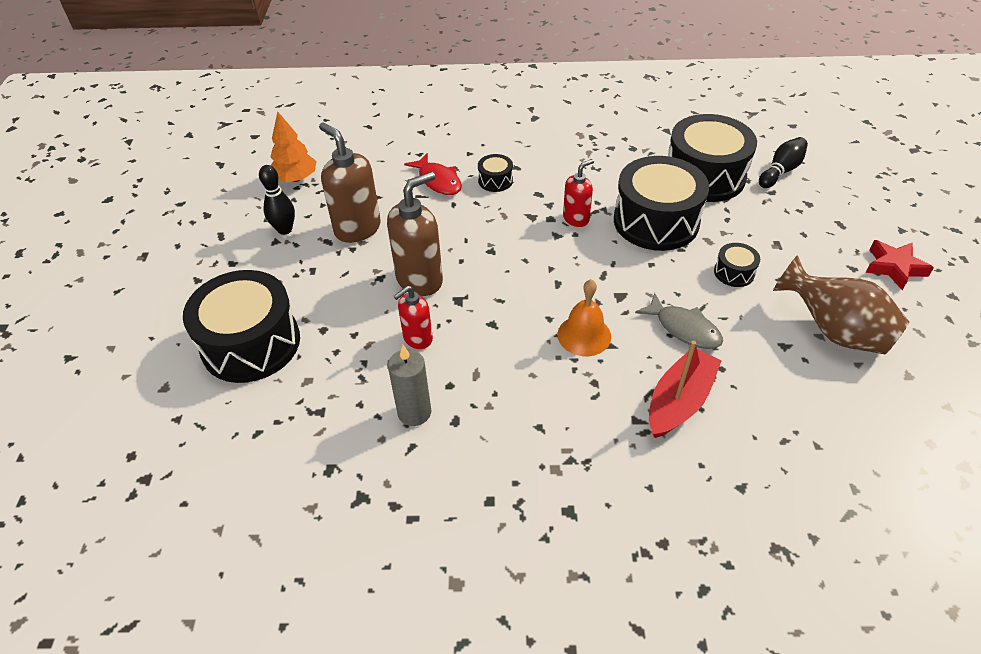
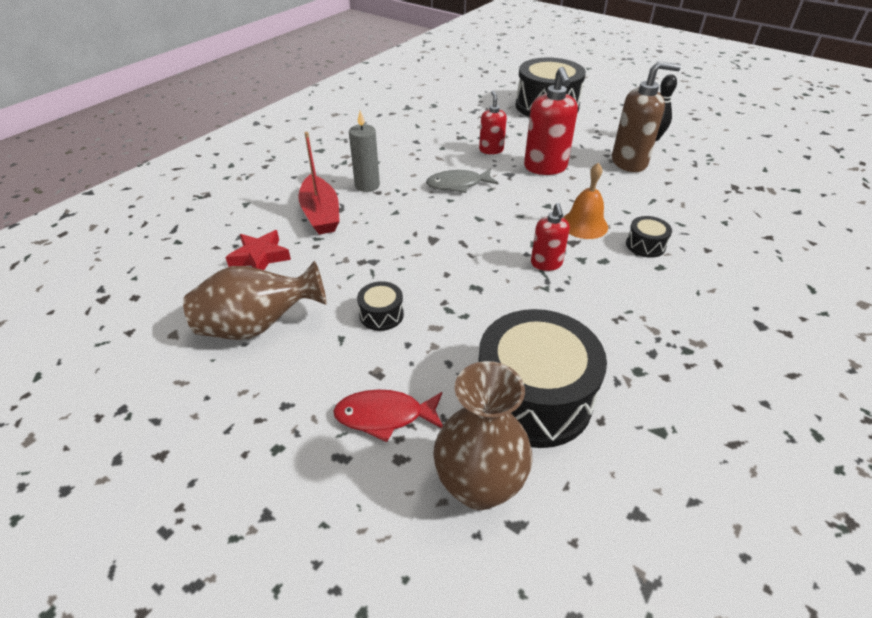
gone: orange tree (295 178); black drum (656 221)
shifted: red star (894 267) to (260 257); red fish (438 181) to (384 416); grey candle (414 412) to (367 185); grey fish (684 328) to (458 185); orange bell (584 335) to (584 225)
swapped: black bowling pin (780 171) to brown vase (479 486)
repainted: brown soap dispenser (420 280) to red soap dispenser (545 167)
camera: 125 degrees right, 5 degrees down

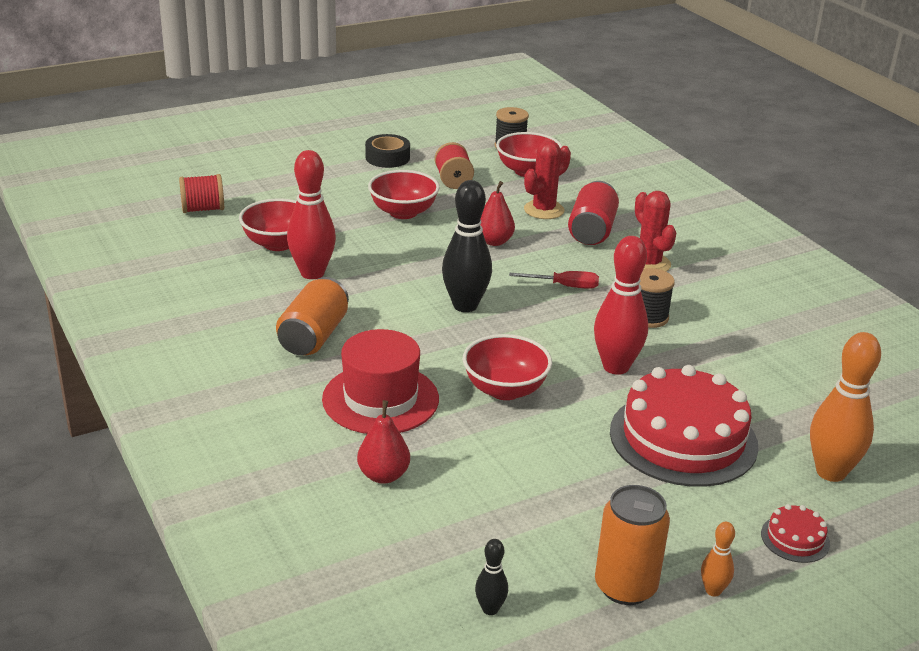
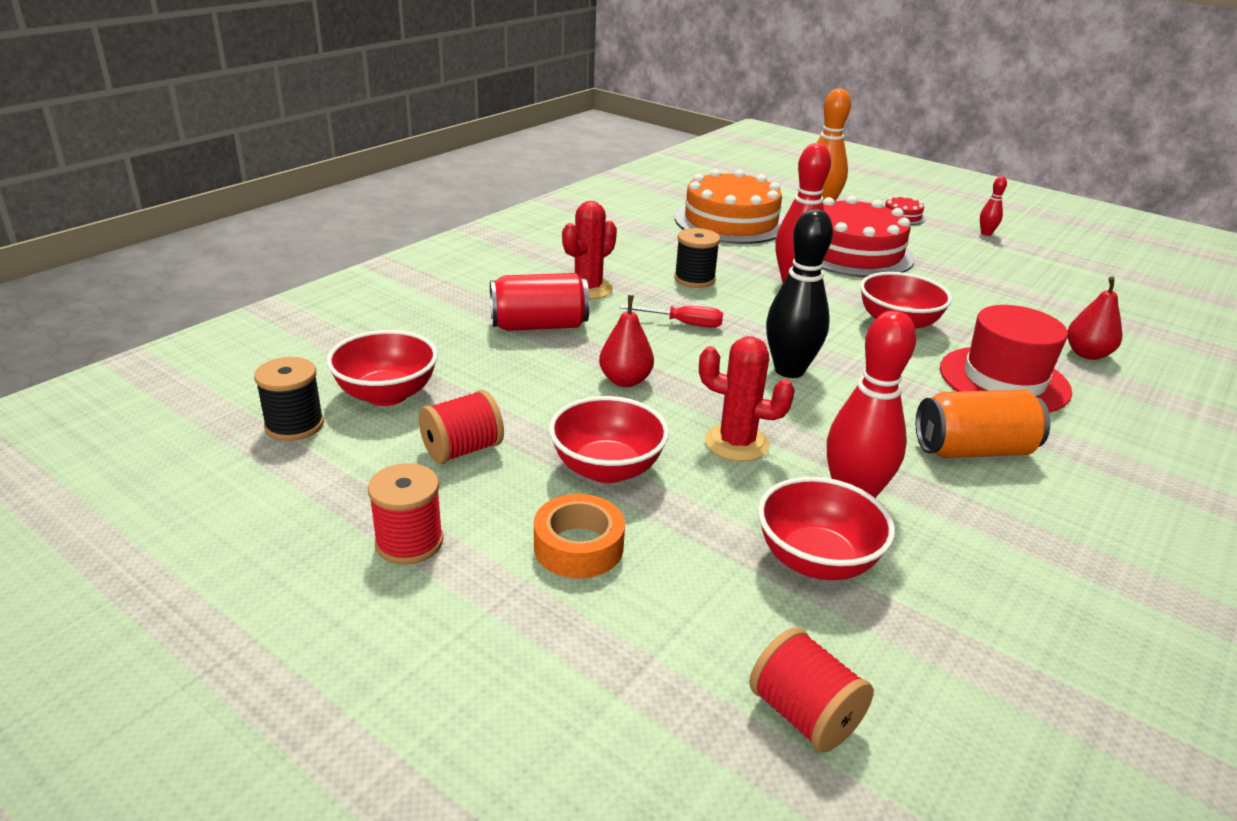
gone: black bowling pin (490 609); orange can (625 586)
new: orange tape (578 547); orange cake (730 221)
shifted: red cactus (544 210) to (736 443)
swapped: black tape (387 158) to red spool (409 542)
repainted: orange bowling pin (713 590) to red bowling pin (986 233)
rotated: red screwdriver (564 286) = (683 324) 120 degrees clockwise
camera: 115 degrees left, 0 degrees up

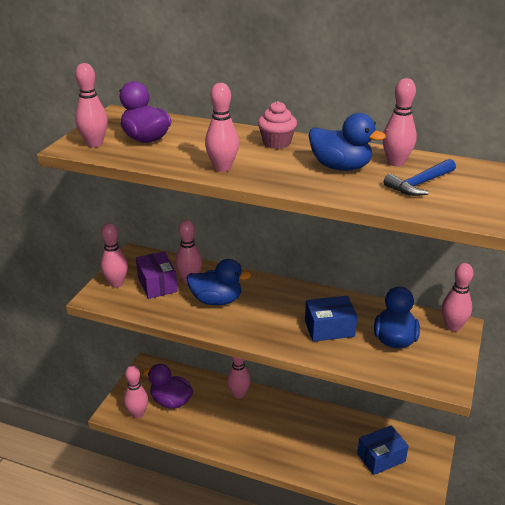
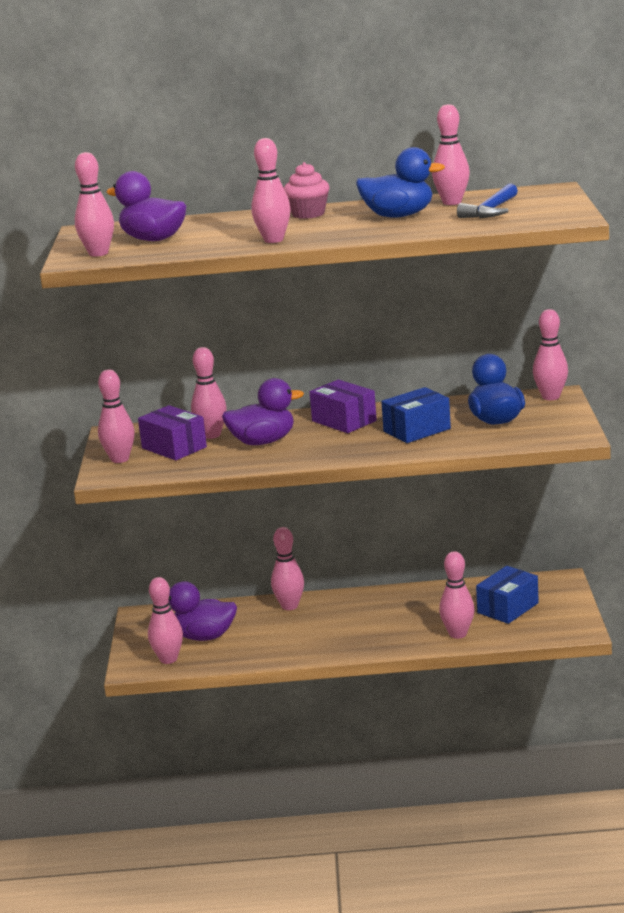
new: purple box (344 421); pink bowling pin (458 634)
repainted: blue duck (216 300) to purple duck (263 442)
camera: 20 degrees left, 10 degrees down

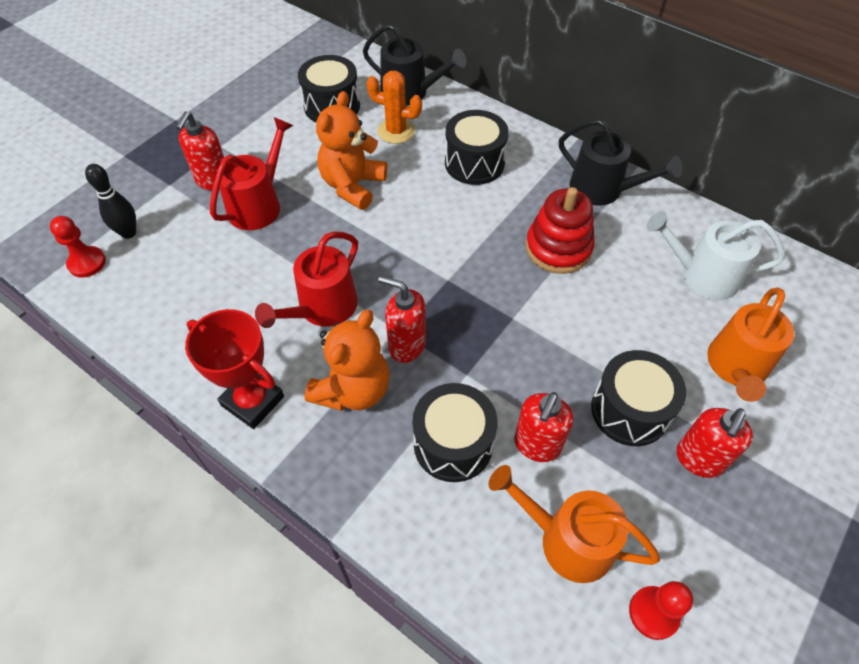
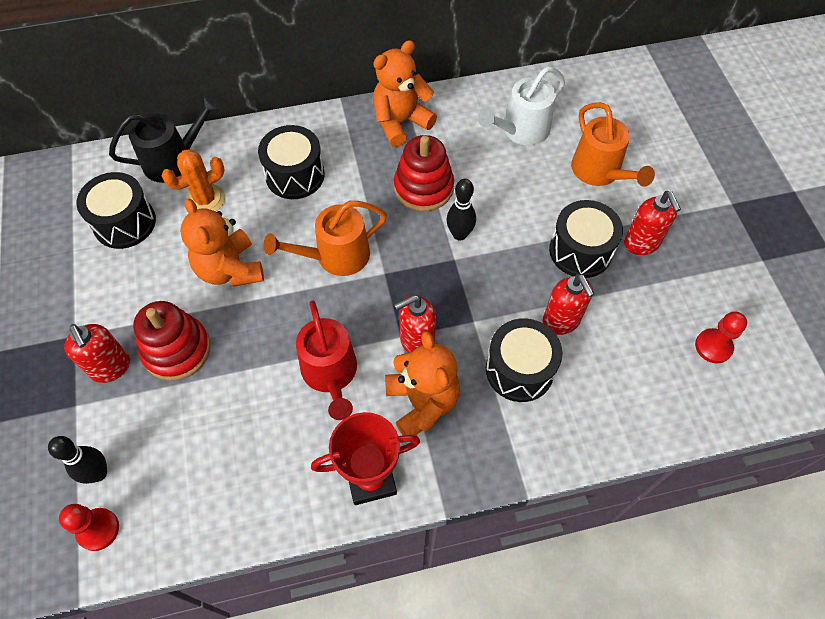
new: black bowling pin (459 234)
shifted: orange watering can (567 540) to (336 256)
swapped: red watering can (258 205) to red stacking toy (177 350); black watering can (602 189) to orange teddy bear (400 122)
camera: 50 degrees left, 5 degrees up

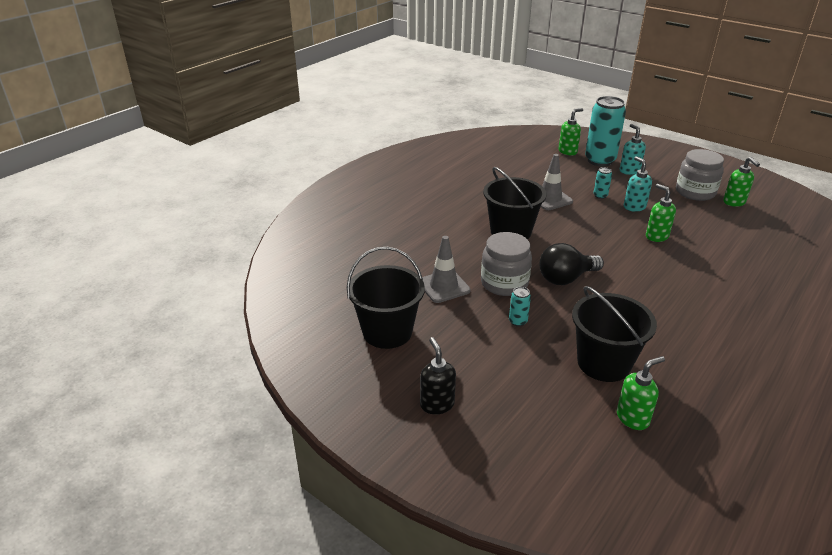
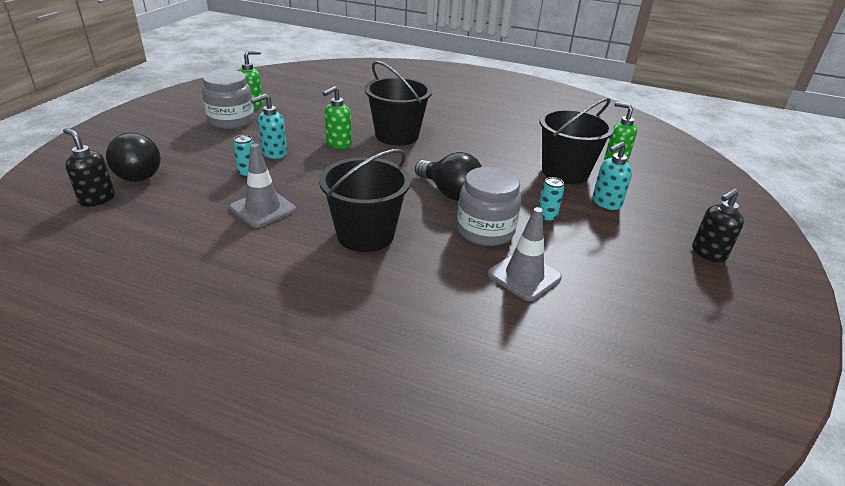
shifted: black bucket (387 332) to (397 135); turquoise soap dispenser (629 171) to (606 203)
swapped: turquoise can (600 160) to black light bulb (136 174)
repainted: green soap dispenser (568 151) to black soap dispenser (97 199)
camera: 110 degrees left, 0 degrees up

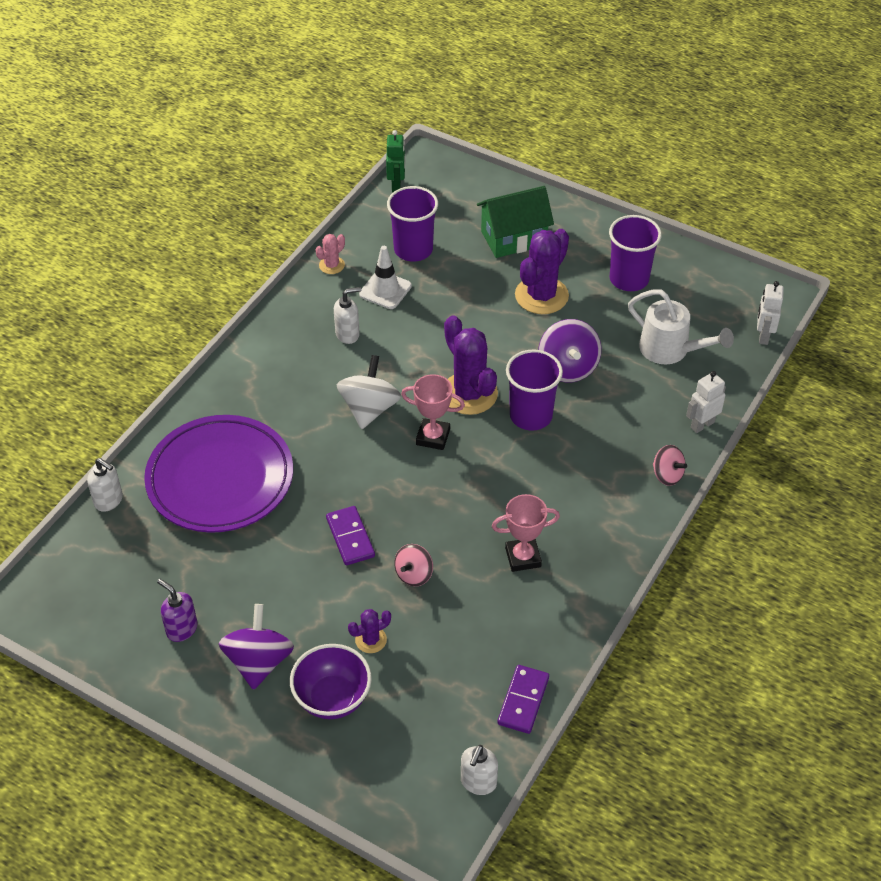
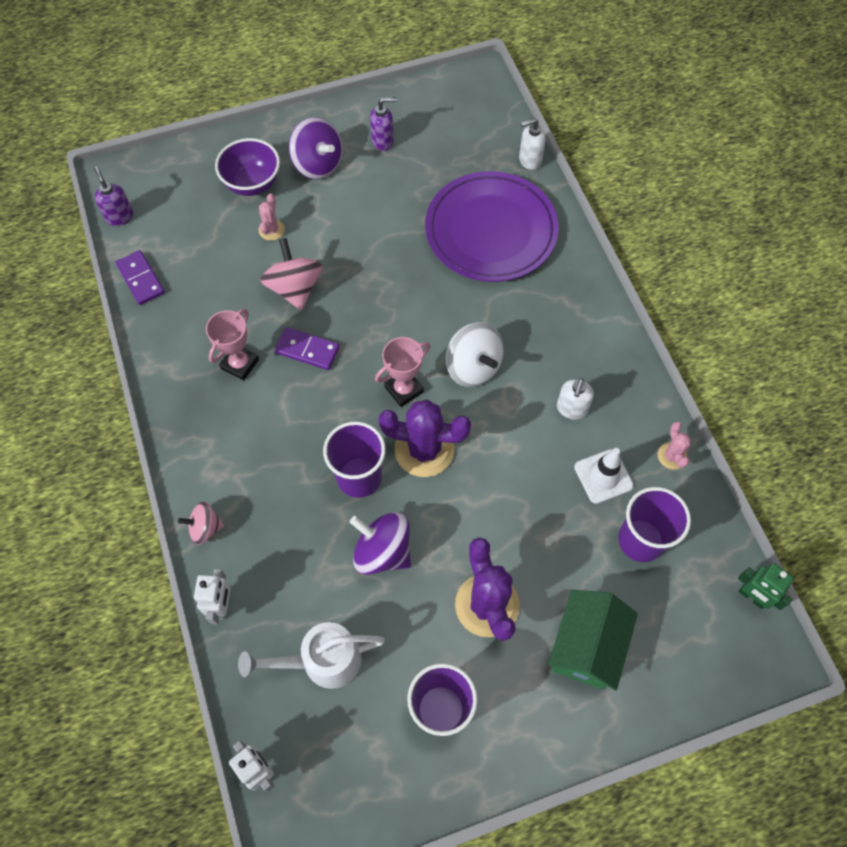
shifted: purple domino (350 537) to (307 350)
repainted: white soap dispenser (478 782) to purple soap dispenser (119 217); purple cactus (371 640) to pink cactus (271 230)
scaled: pink spinning top (414 574) = (295 288) x1.65
camera: 130 degrees right, 15 degrees up

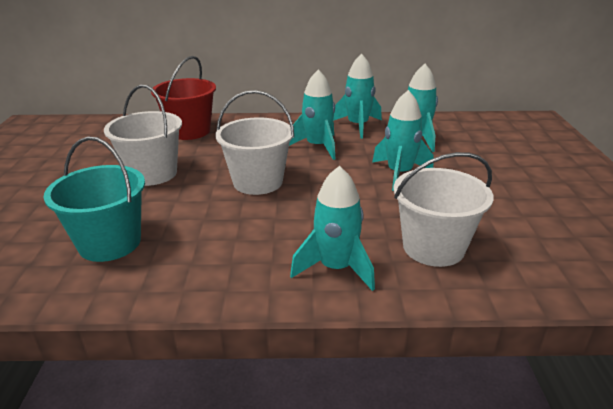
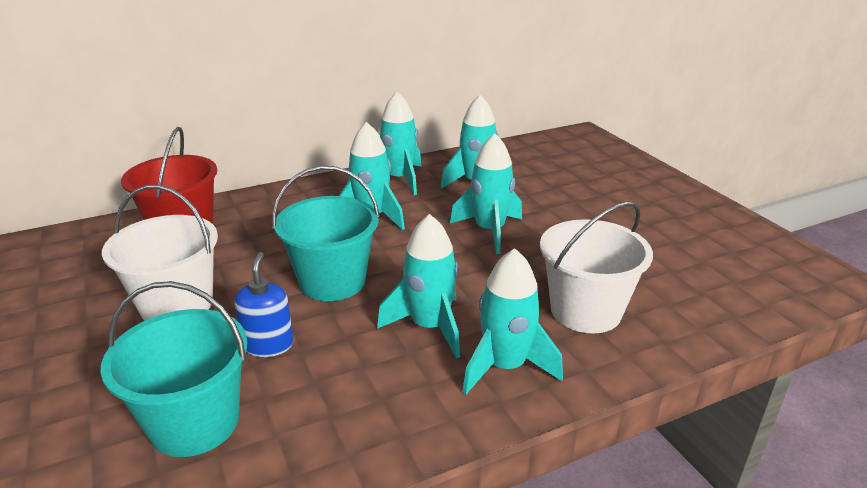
new: blue soap dispenser (268 345); turquoise rocket (429 327)
repainted: white bucket (257 182) to turquoise bucket (332 281)
camera: 25 degrees left, 0 degrees up

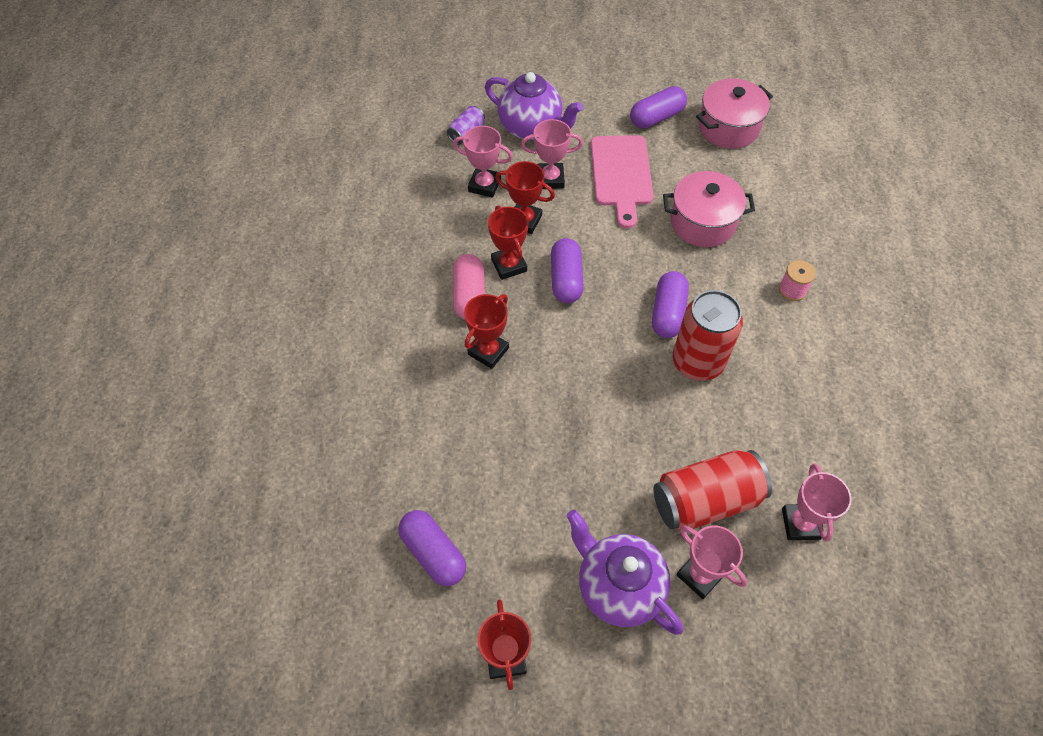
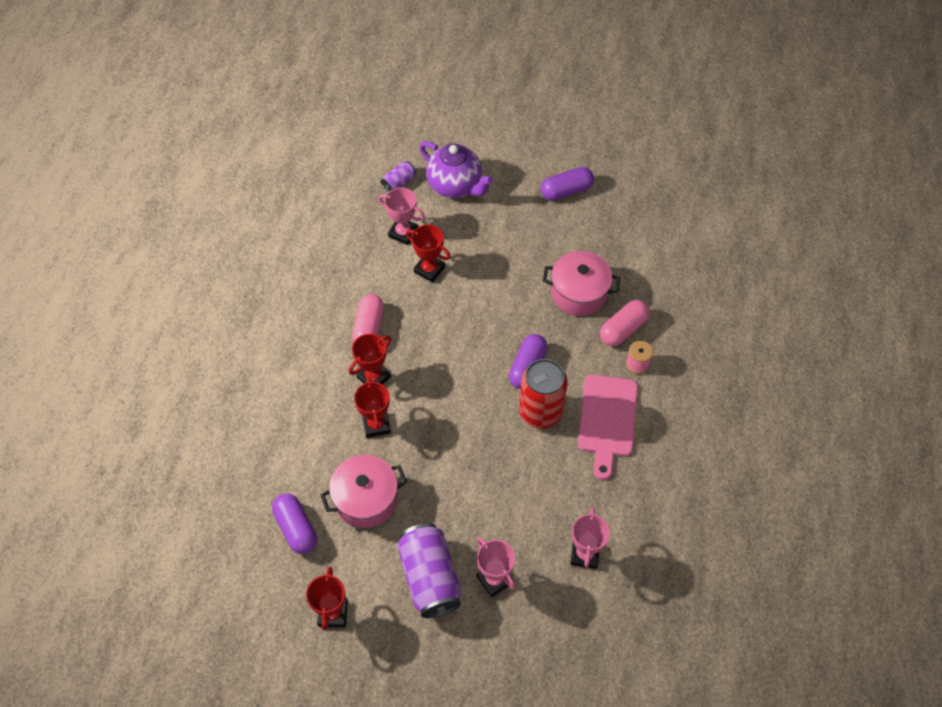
gone: pink trophy (550 179); purple capsule (566 279); red can (705 501)
new: pink capsule (623 329)
shifted: pink pot (728 127) to (366 499); red trophy (509 265) to (376 424); pink cutting board (621 175) to (607 420)
swapped: purple teapot (618 587) to purple can (429 577)
camera: 10 degrees right, 0 degrees up

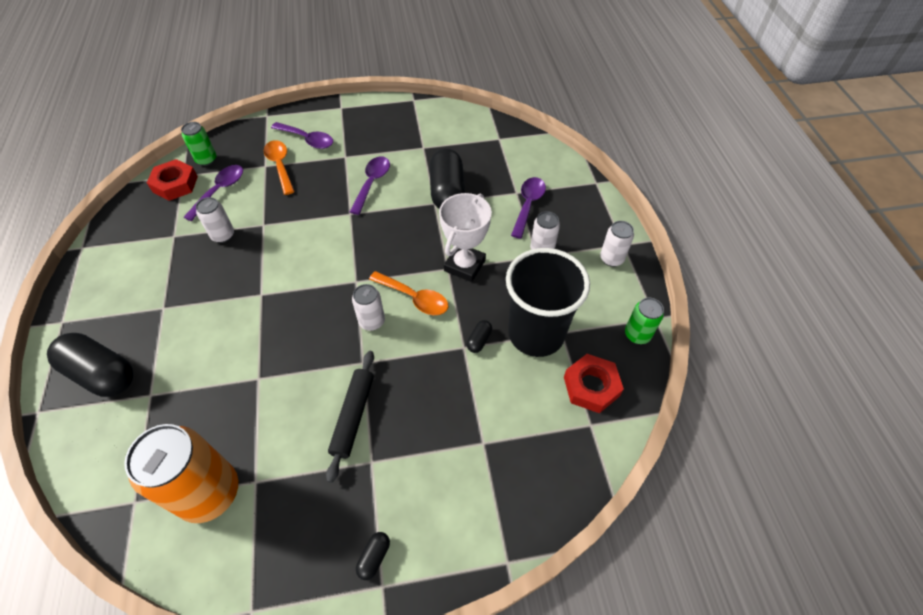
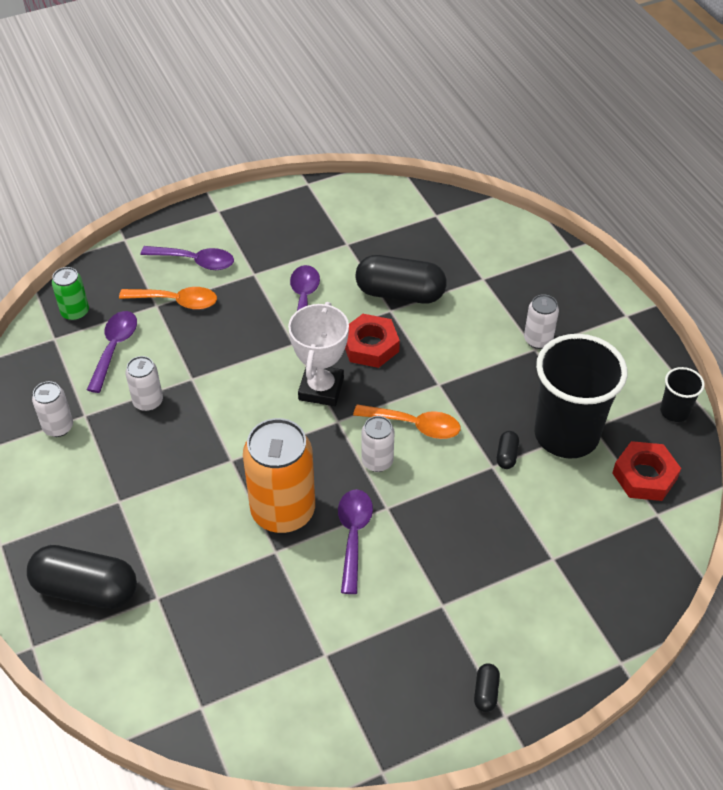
gone: black rolling pin (353 416)
shifted: white can (611 259) to (58 427); orange can (209 493) to (283 511); white trophy (465 265) to (321 389); purple spoon (528 205) to (353 535); red nut (175 184) to (370 346)
swapped: green can (637 334) to black cup (674 411)
rotated: orange spoon (280 166) = (176 301) 135 degrees clockwise; black capsule (447 191) = (400 293) 60 degrees counterclockwise
camera: 15 degrees left, 5 degrees down

